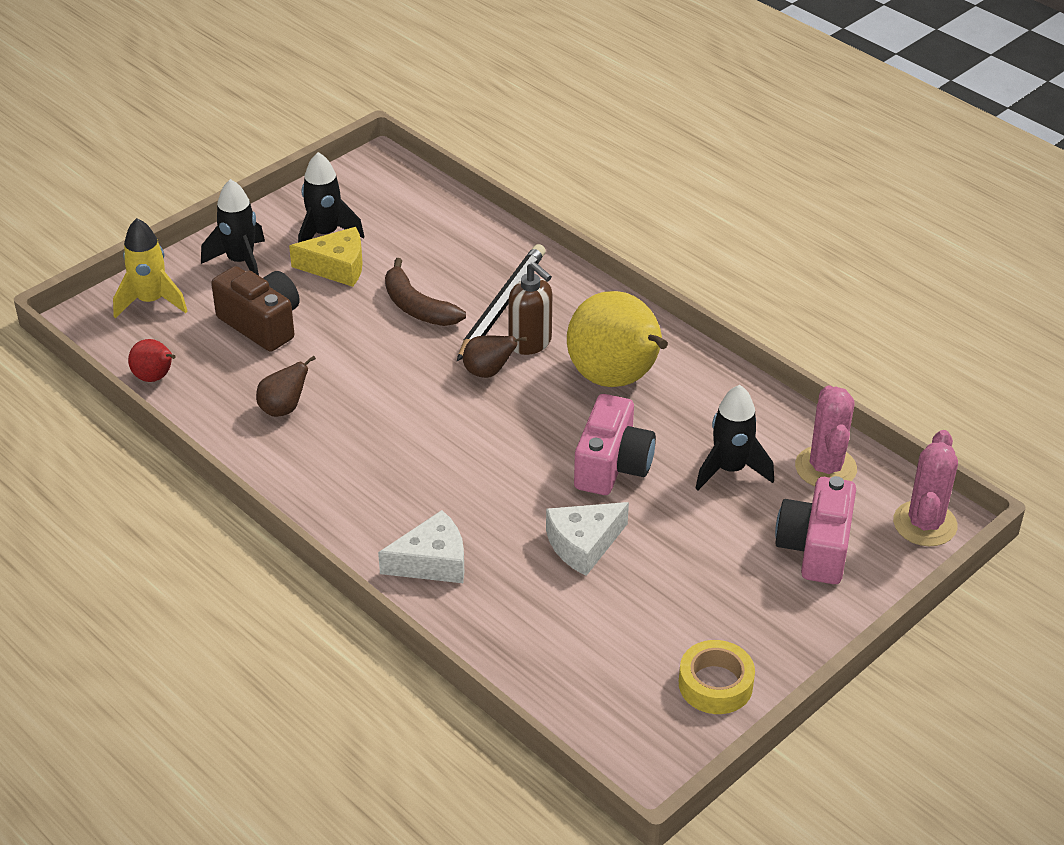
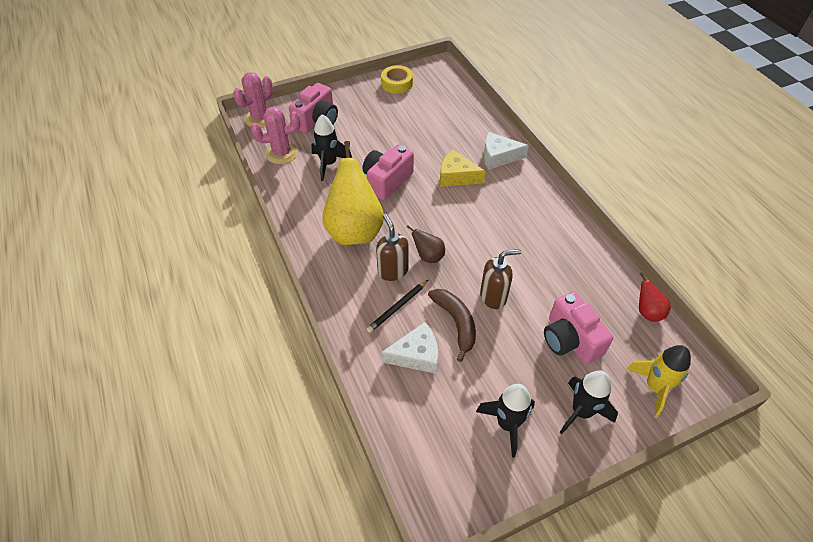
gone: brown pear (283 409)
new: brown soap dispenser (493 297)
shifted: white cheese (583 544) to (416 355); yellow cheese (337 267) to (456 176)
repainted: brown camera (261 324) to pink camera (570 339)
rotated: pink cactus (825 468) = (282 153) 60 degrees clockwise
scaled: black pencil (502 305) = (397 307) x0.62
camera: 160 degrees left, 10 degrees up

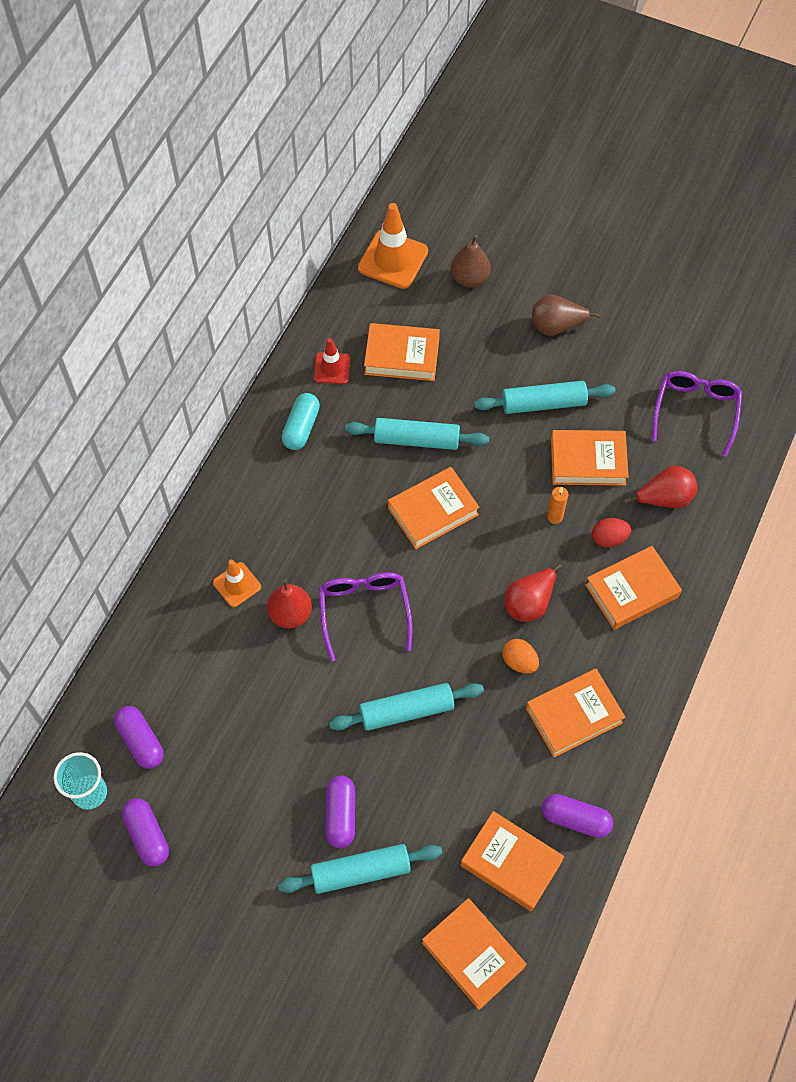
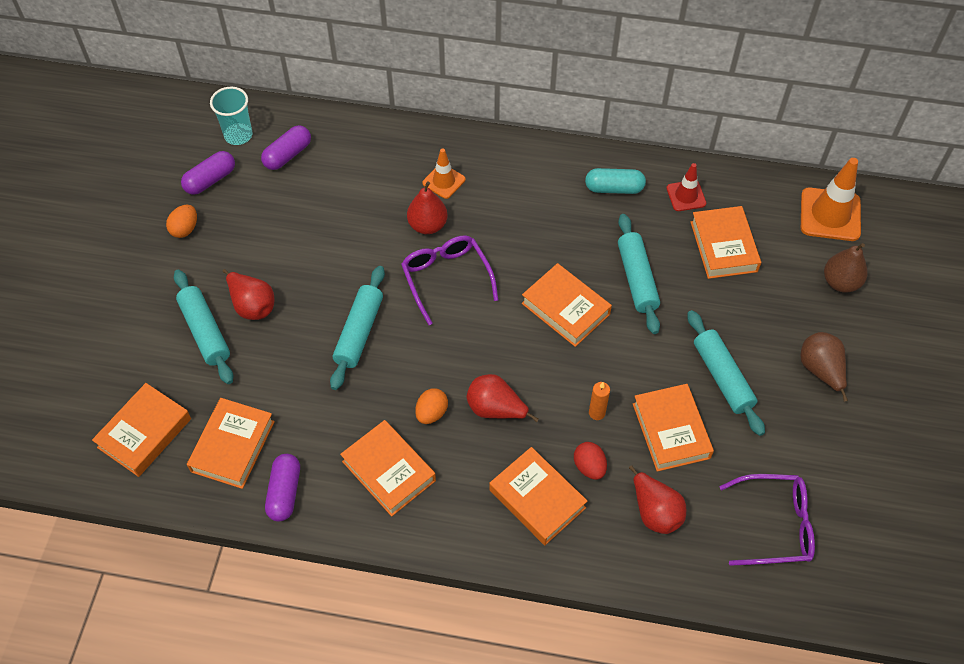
new: orange egg (185 229)
swapped: purple capsule (340 815) to red pear (252 305)
rotated: turquoise rolling pin (406 711) = (359 332) 45 degrees clockwise; purple glasses (364 611) = (446 278) 90 degrees counterclockwise
camera: 75 degrees right, 5 degrees down

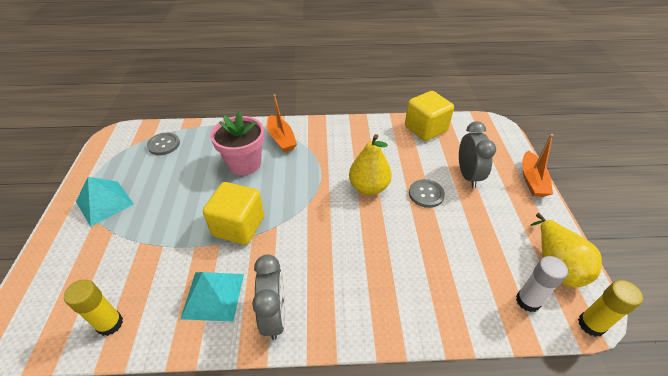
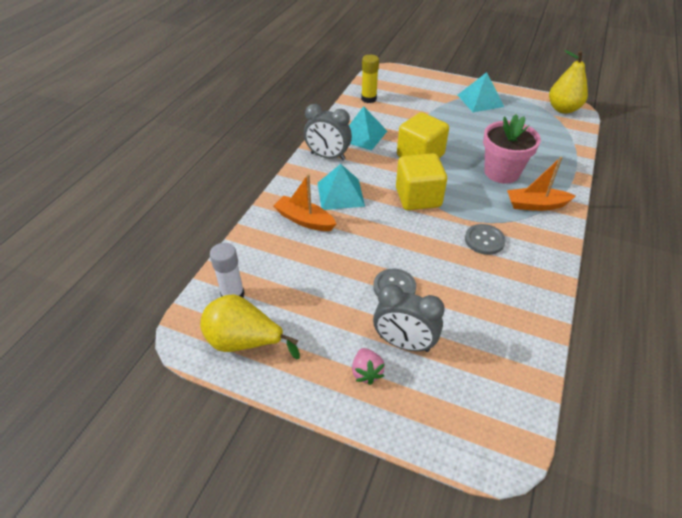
gone: yellow glue stick (591 324)
new: turquoise pyramid (340 194); pink strawberry (366 372)
shifted: orange boat (532 180) to (304 220); yellow cube (425 129) to (418 197); grey button (164 145) to (484 240); yellow pear (368 187) to (563 109)
camera: 115 degrees right, 0 degrees up

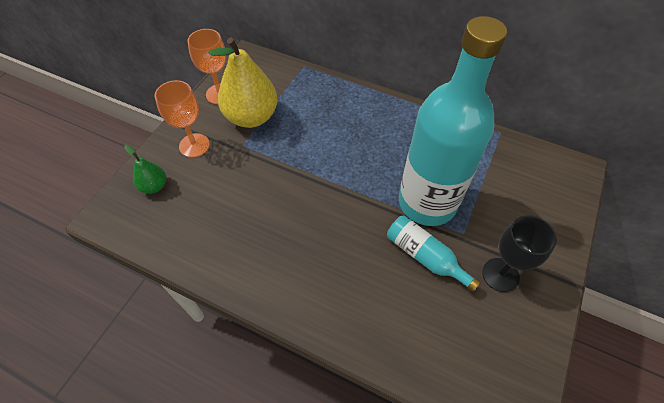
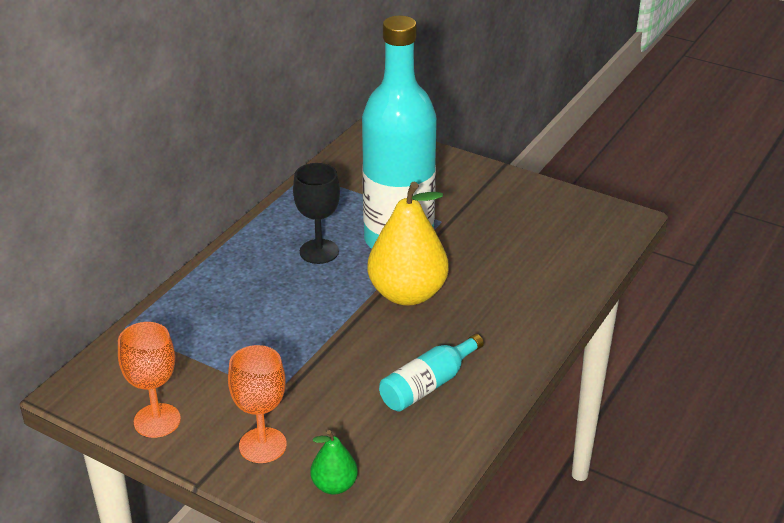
shifted: black goblet (500 275) to (319 251); yellow pear (251 117) to (407 294); turquoise bottle (425 256) to (428 385)
camera: 85 degrees left, 20 degrees down

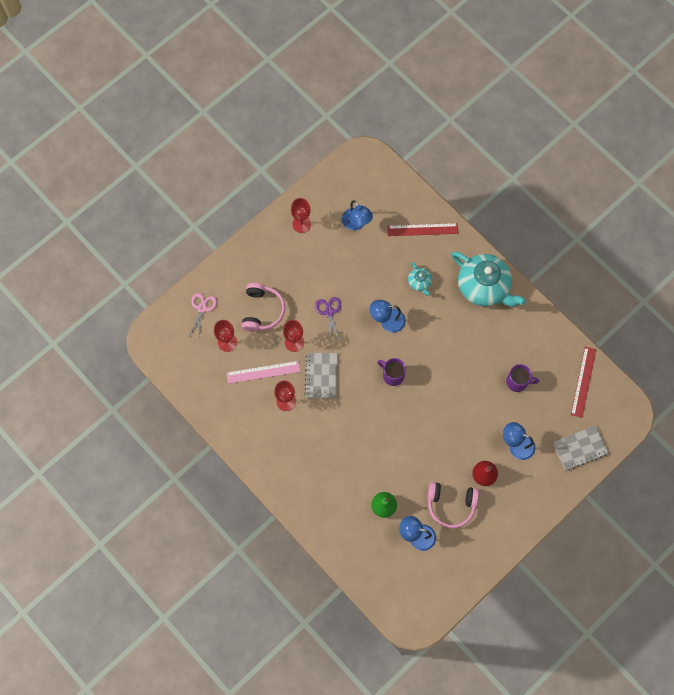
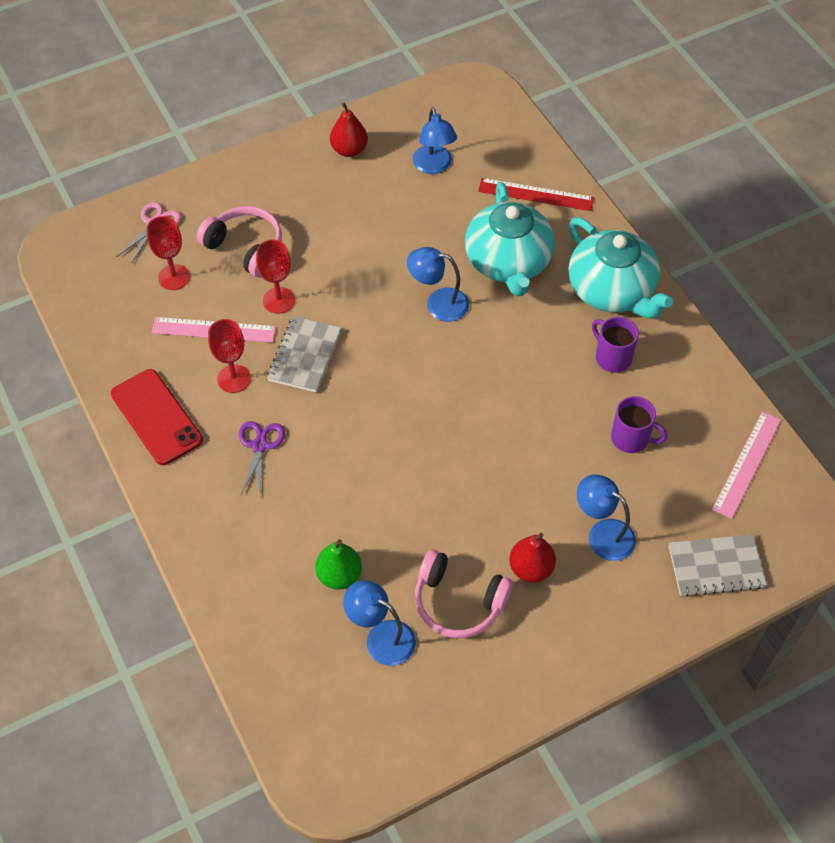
new: red phone (156 417)
shifted: purple scissors (329 312) to (259 445); purple mug (392 375) to (612 357)
swapped: red goblet (301 224) to red pear (349 150)
repainted: red ruler (583 382) to pink ruler (747 464)
rotated: pink headphones (262 311) = (245 247) 75 degrees counterclockwise
scaled: turquoise teapot (419 282) = (508 262) x2.21
camera: 15 degrees right, 15 degrees down

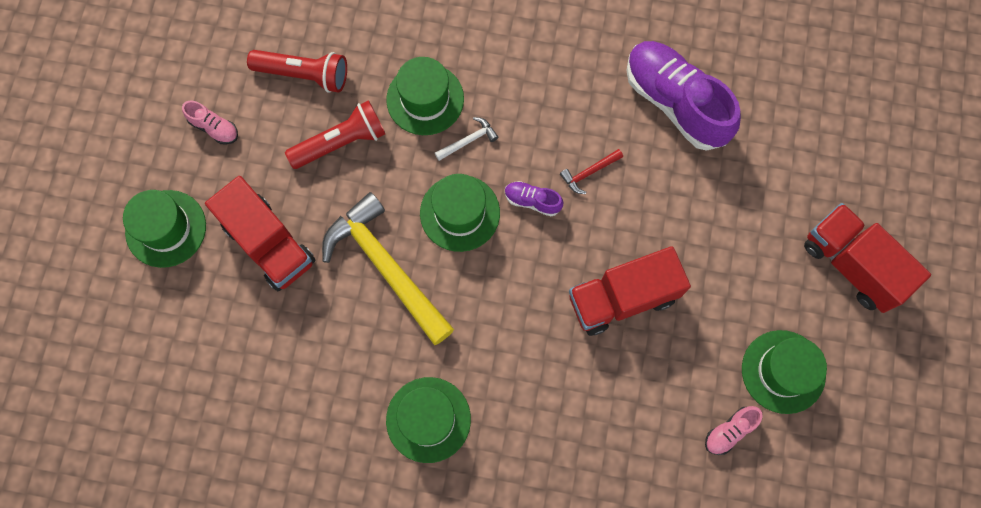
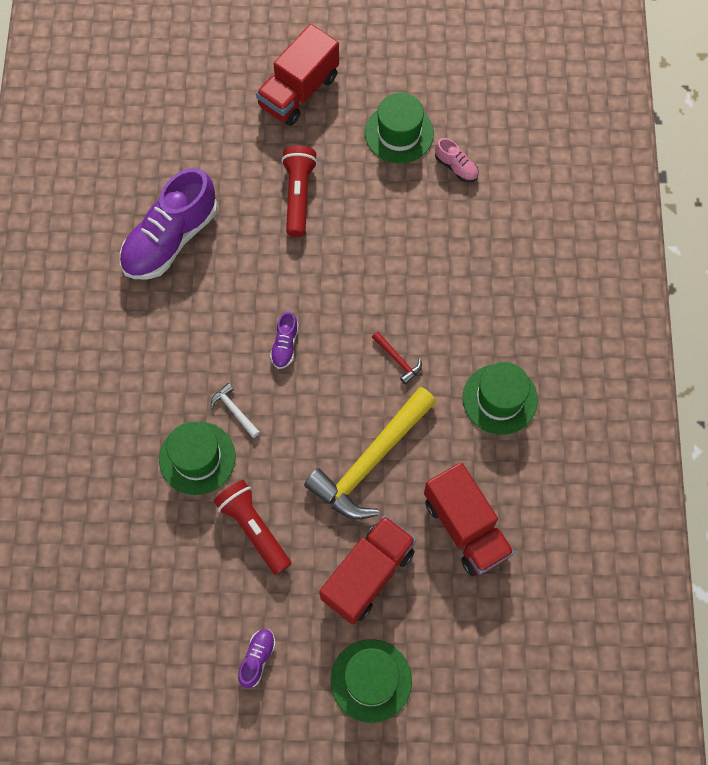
gone: green hat (460 213)
shifted: red flashlight (304 75) to (298 195); red hammer (589 172) to (398 360); red truck (622 298) to (466 527)
repainted: pink shoe (214 128) to purple shoe (257 659)
camera: 100 degrees left, 5 degrees down

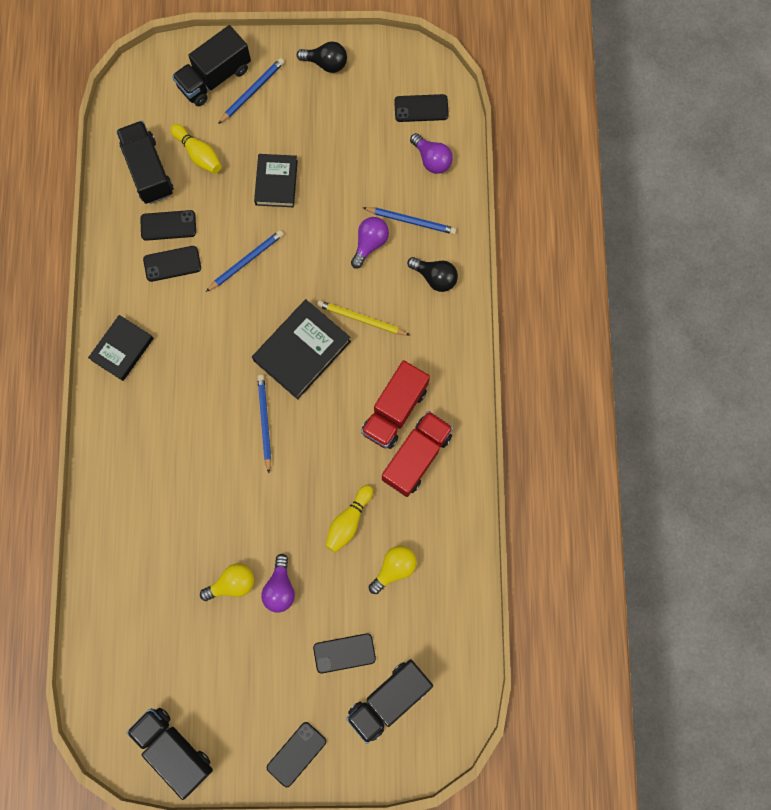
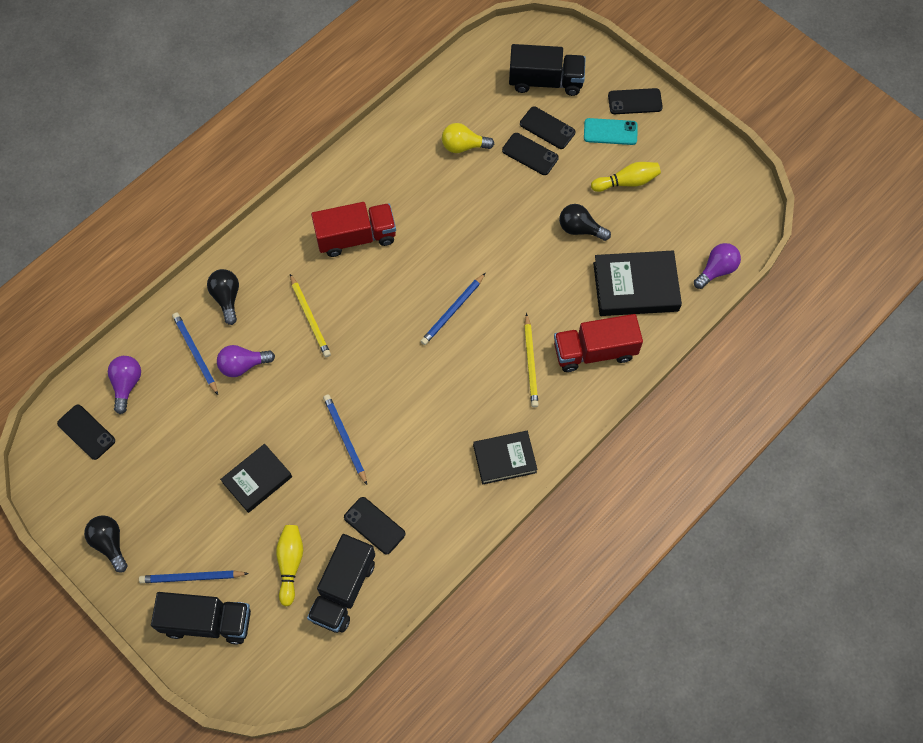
gone: black truck (174 749)
new: yellow pencil (530 362); turquoise phone (610 132)
shifted: black phone (172 264) to (530 154); red truck (416 457) to (594 351); yellow bowling pin (348 521) to (627 182); black book (302 351) to (635 287); purple light bulb (280 588) to (716 270)
repainted: yellow light bulb (232 583) to black light bulb (580 229)
rotated: blue pencil (246 261) = (345 439) 60 degrees clockwise
camera: 135 degrees left, 10 degrees down

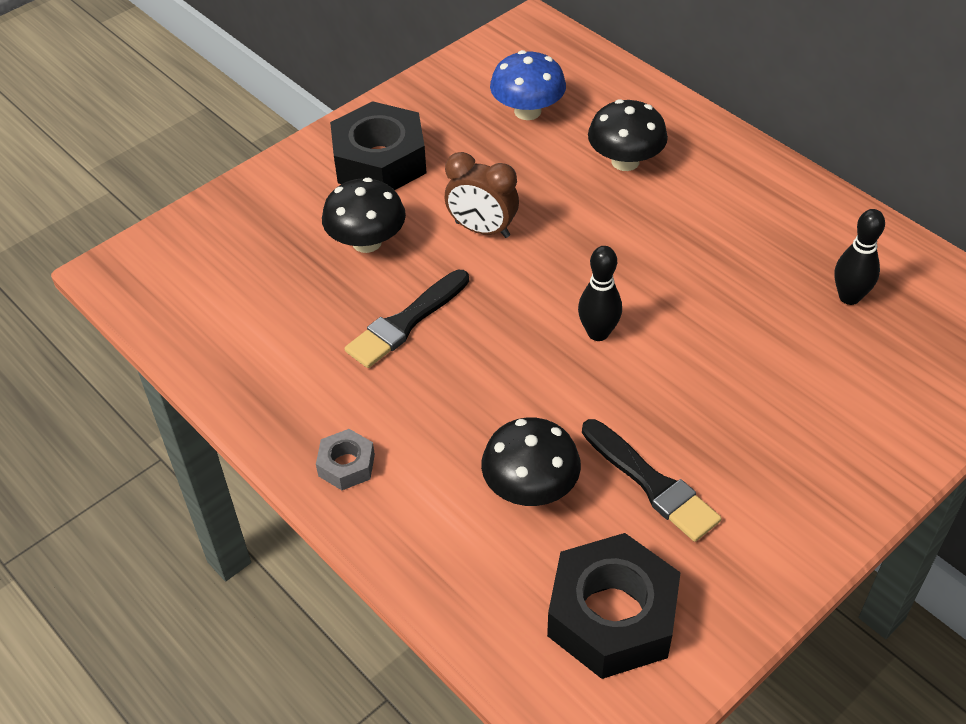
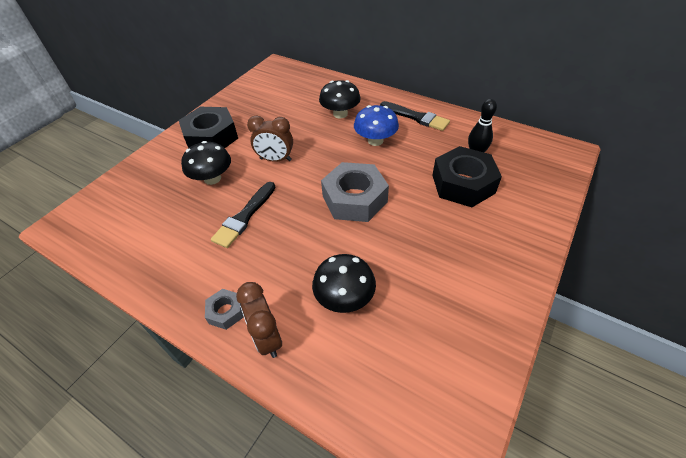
new: brown clock (267 338)
shifted: blue mushroom (527 111) to (375 140); black brush (652 484) to (416 117); black nut (612 616) to (463 184)
swapped: black bowling pin (598 333) to grey nut (354 199)
camera: 15 degrees left, 0 degrees up

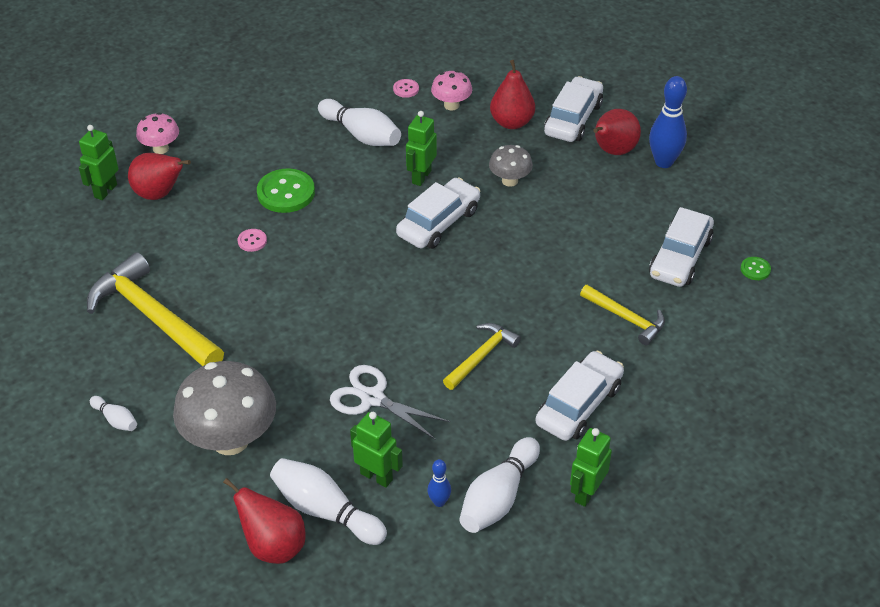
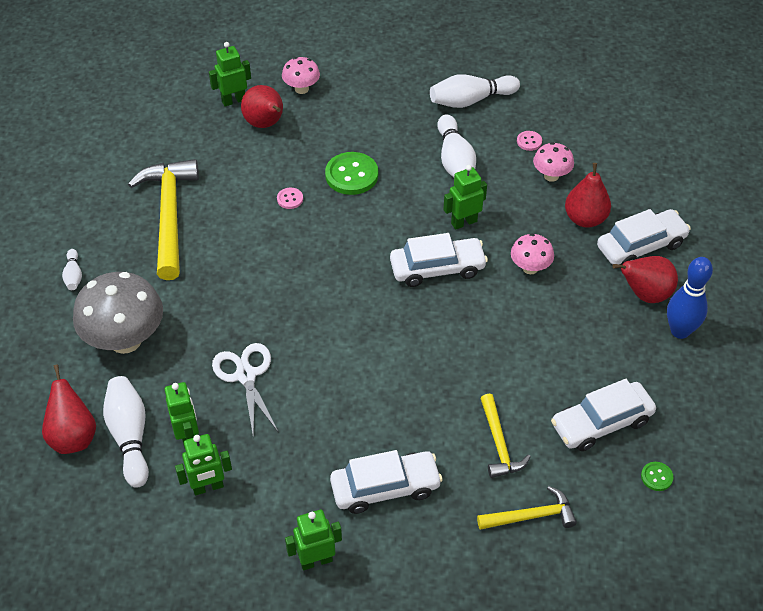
shifted: white bowling pin (498 497) to (471 100); yellow hammer (481 356) to (531 516)
swapped: blue bowling pin (439 502) to green robot (208 487)
repainted: grey mushroom (510 181) to pink mushroom (530 268)
camera: 40 degrees right, 5 degrees up

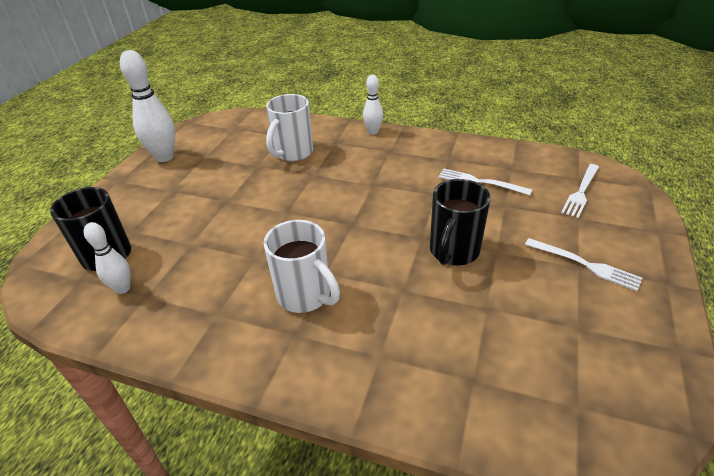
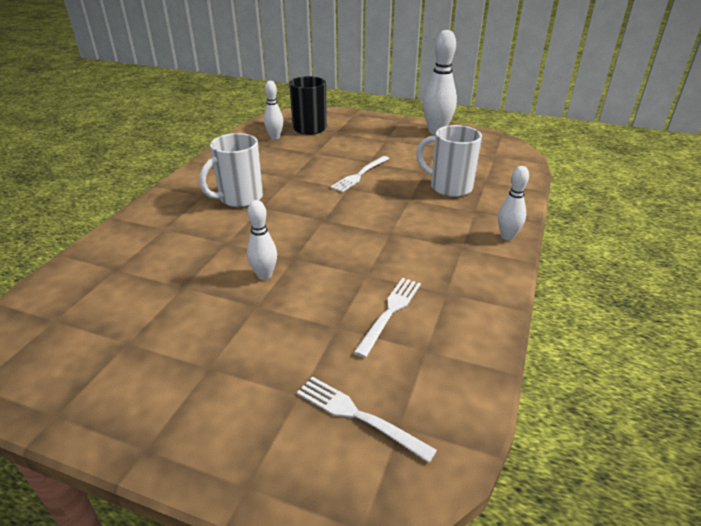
shifted: white fork (585 265) to (360 175)
swapped: black mug (453 252) to white bowling pin (264 275)
camera: 90 degrees right, 5 degrees down

